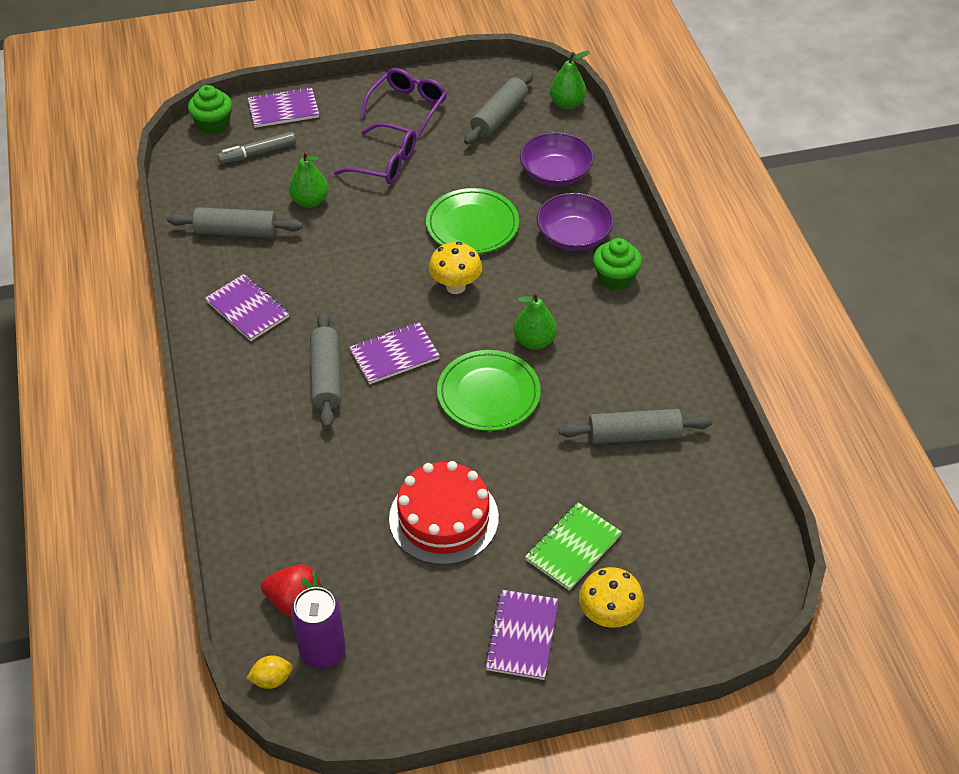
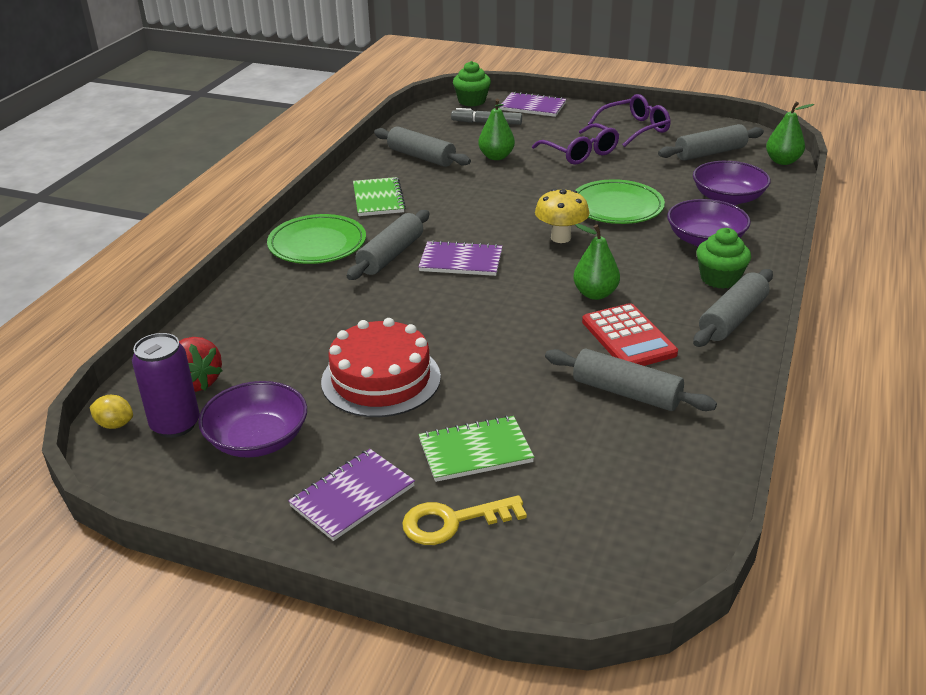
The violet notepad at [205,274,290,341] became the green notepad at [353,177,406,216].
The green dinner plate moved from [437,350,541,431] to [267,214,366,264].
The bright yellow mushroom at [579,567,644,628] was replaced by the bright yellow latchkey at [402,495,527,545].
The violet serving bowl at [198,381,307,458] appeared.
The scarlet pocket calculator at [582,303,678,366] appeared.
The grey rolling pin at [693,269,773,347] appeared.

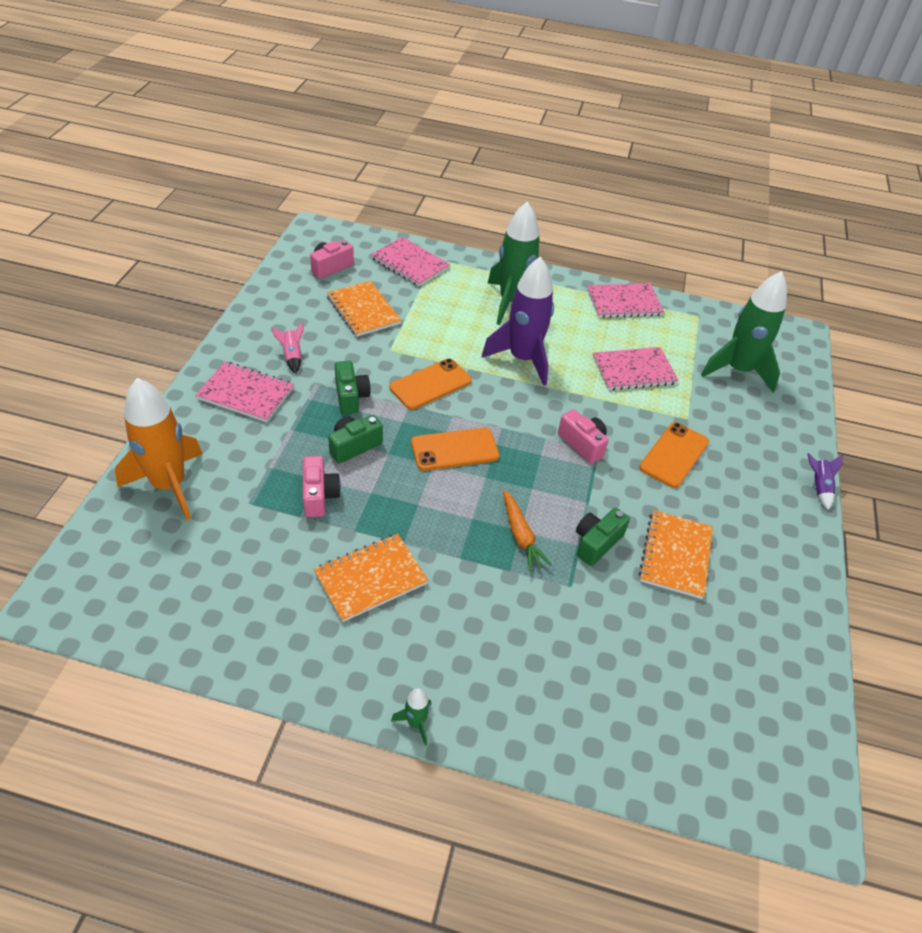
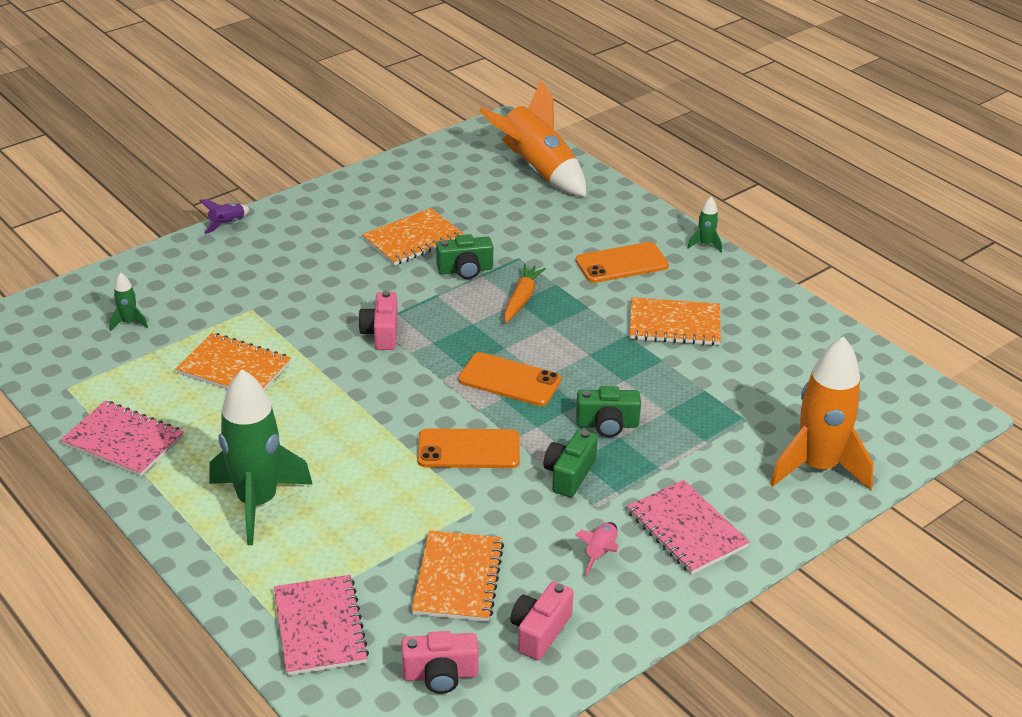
The pink photo camera moved from [303,456,341,517] to [511,581,574,660].
The violet spaceship at [482,257,554,386] disappeared.
The pink notepad at [593,347,679,390] became the orange notepad at [176,333,291,391].
The orange phone moved from [639,422,709,488] to [576,242,669,283].
The green spaceship at [701,271,787,393] changed to 0.41 times the size.
The orange spaceship at [479,80,586,197] appeared.

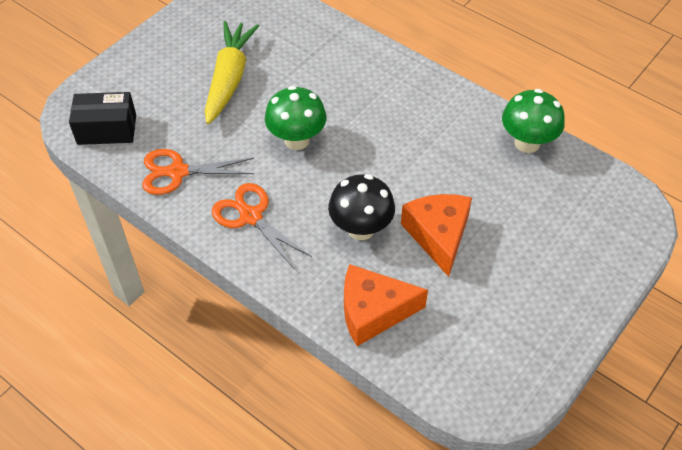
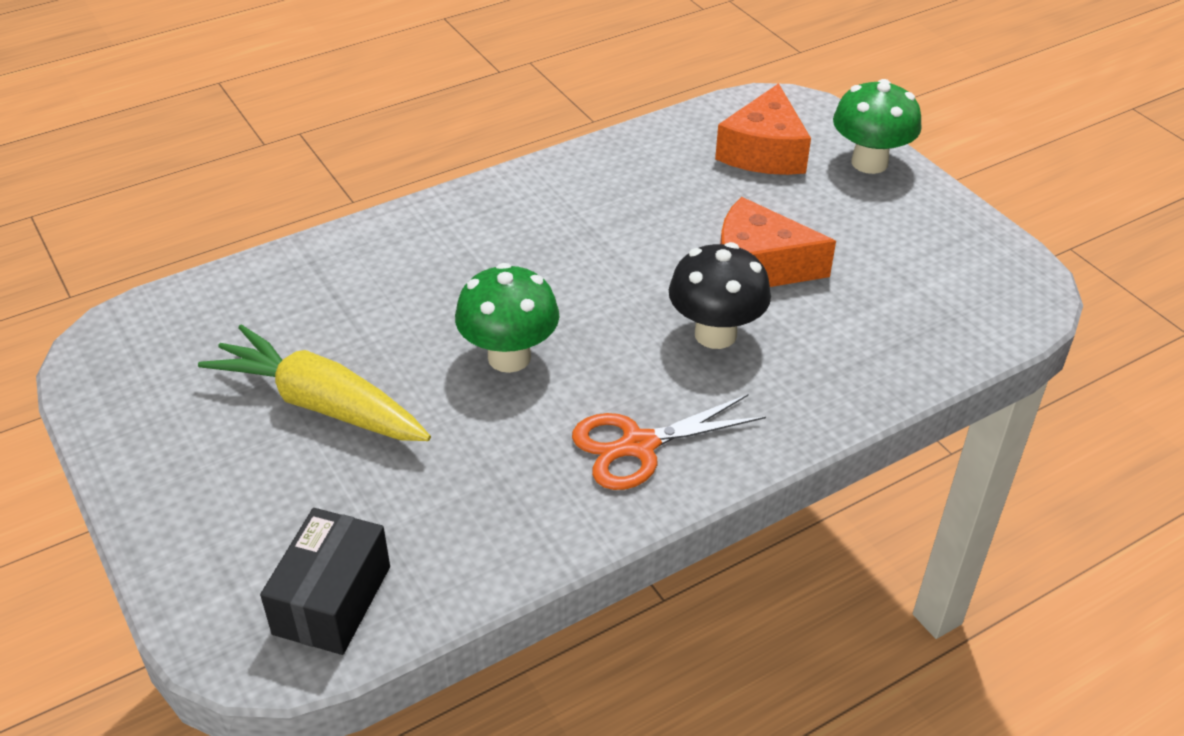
The orange shears at [142,149,254,195] disappeared.
The orange piece of cheese moved from [344,264,428,346] to [715,83,811,175].
The green mushroom moved from [502,89,564,153] to [833,79,922,174].

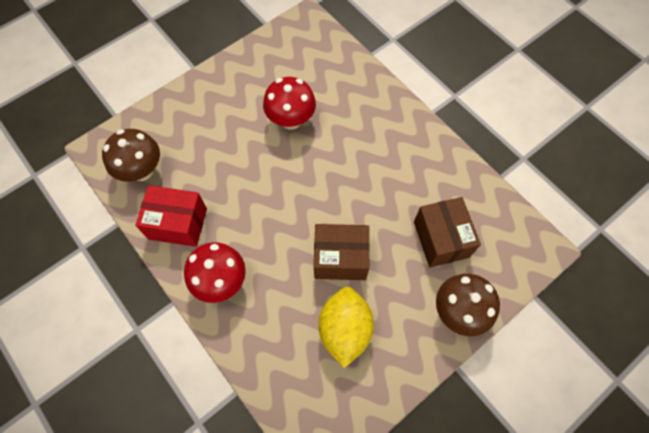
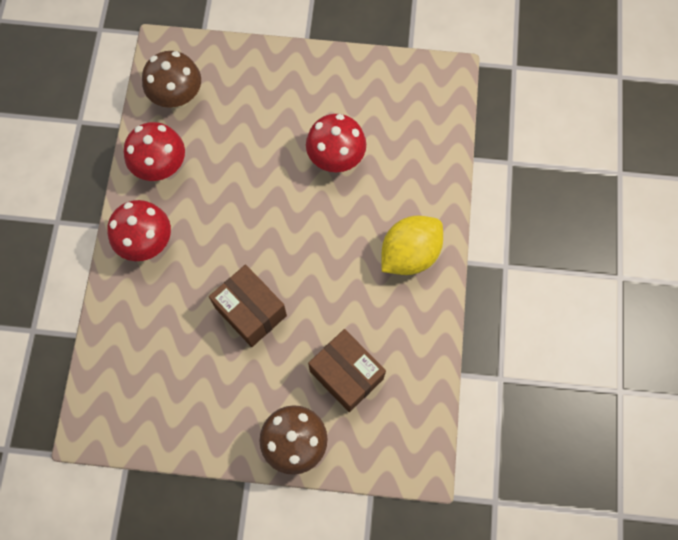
The scarlet package at [135,185,207,247] was replaced by the scarlet mushroom at [124,122,185,181].
The bright yellow lemon moved from [318,287,374,368] to [381,216,443,275].
The brown package at [414,197,481,267] turned 75 degrees counterclockwise.

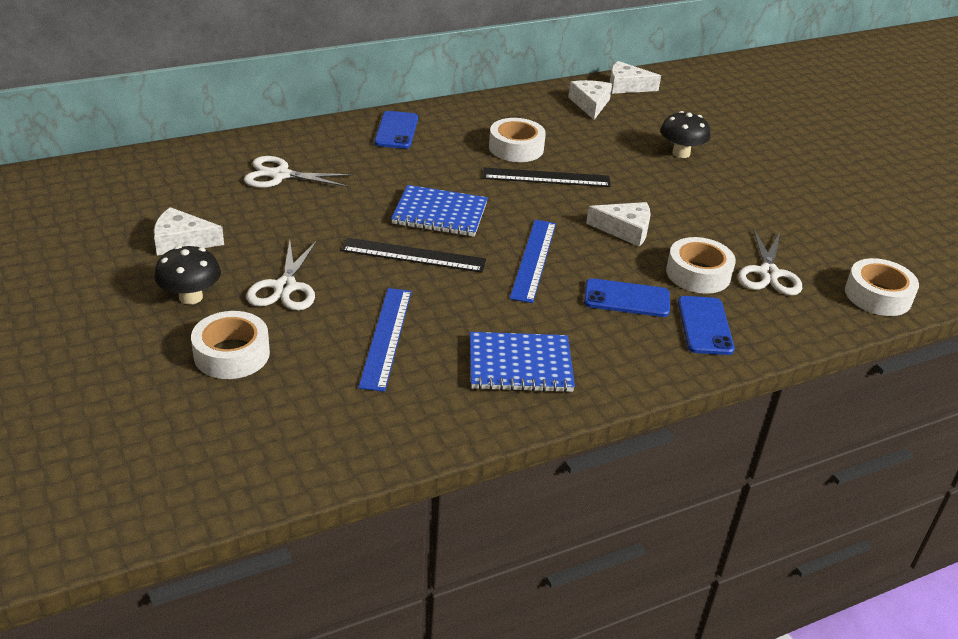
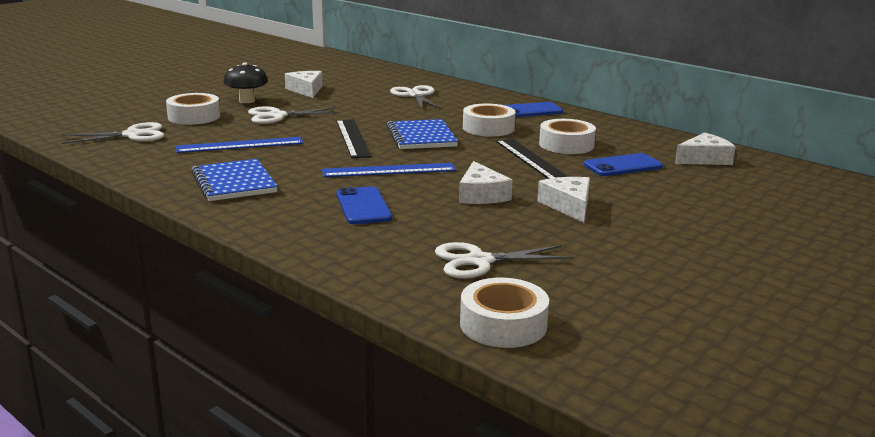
The snow-white piece of cheese moved from [610,61,661,94] to [537,177,590,223].
The jet-black mushroom at [660,111,711,158] disappeared.
The snow-white sticky tape moved from [666,237,736,294] to [463,104,515,137].
The blue phone moved from [678,296,735,355] to [584,153,663,176].
The snow-white shears at [62,122,164,144] appeared.

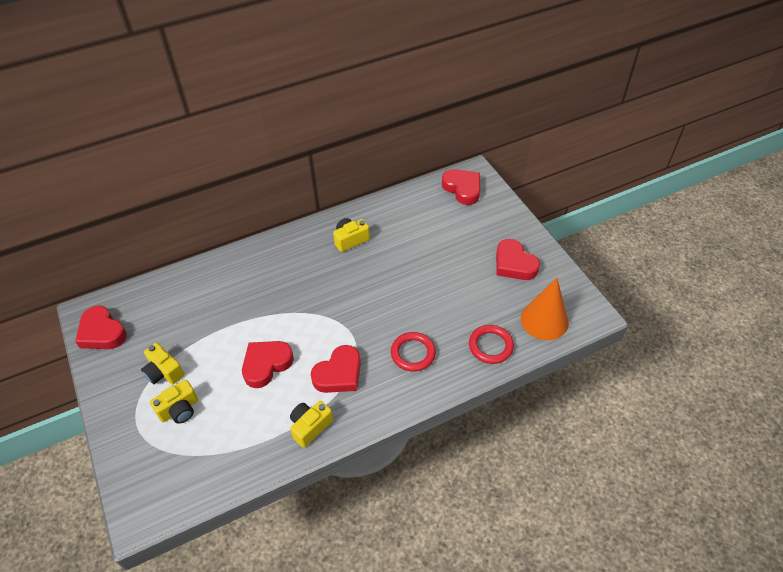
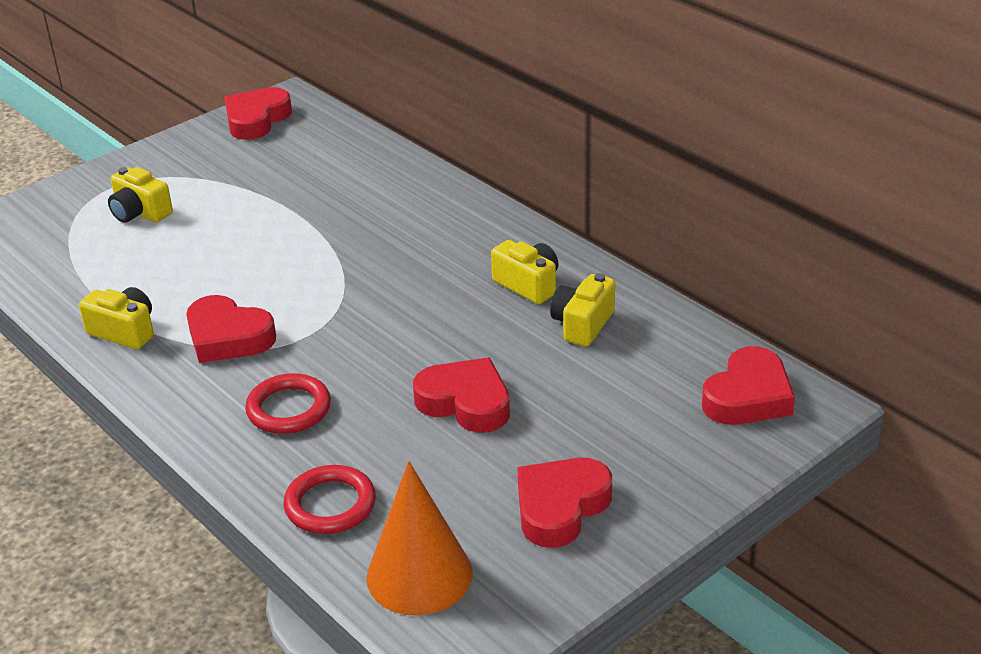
The bright yellow photo camera moved from [141,343,184,384] to [550,273,615,346].
The scarlet heart moved from [242,341,294,388] to [413,358,510,433].

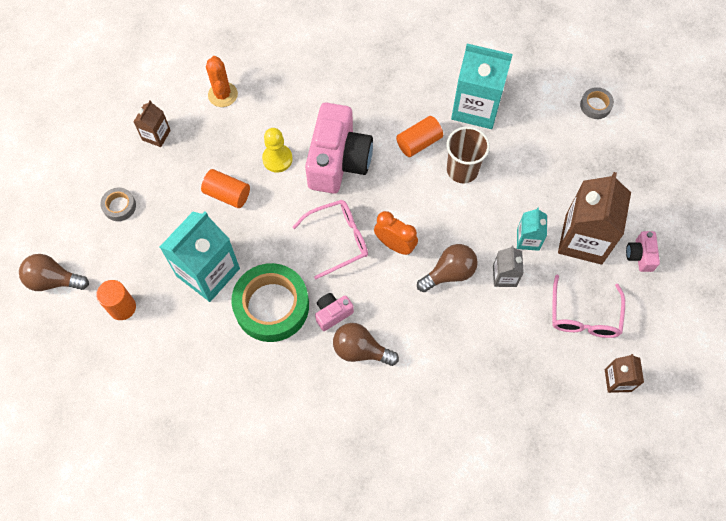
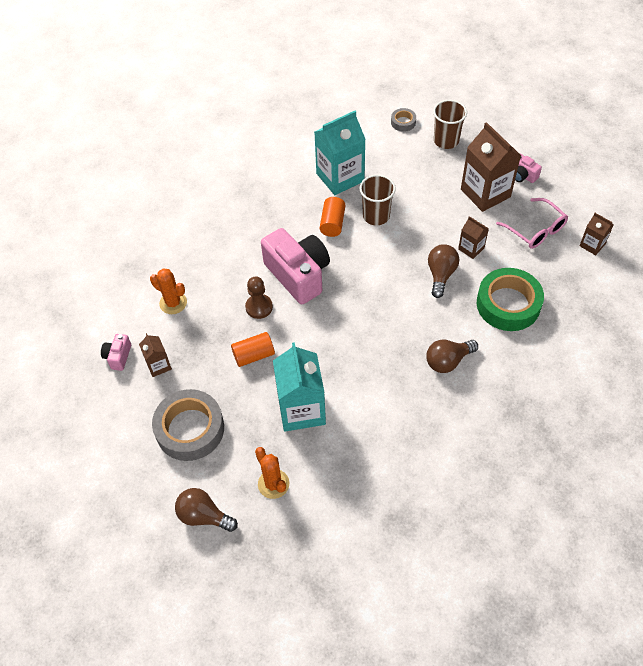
The brown bulb at [19,254,89,291] turned 60 degrees clockwise.
The orange cylinder shape at [96,280,136,320] was replaced by the orange saguaro cactus at [255,447,289,499].
The grey sticky tape at [100,188,136,221] changed to 2.17 times the size.
The green sticky tape moved from [231,263,309,342] to [477,268,544,331].
The bright yellow chess pawn at [262,128,293,172] became the brown chess pawn at [245,277,273,319].
The pink glasses at [293,200,368,279] disappeared.
The pink photo camera moved from [315,293,354,331] to [101,334,131,371].
The orange bedside clock at [374,211,418,255] disappeared.
The grey carton at [493,245,524,287] became the brown carton at [458,216,489,259].
The teal carton at [517,207,547,251] disappeared.
The brown beaker at [433,100,467,149] appeared.

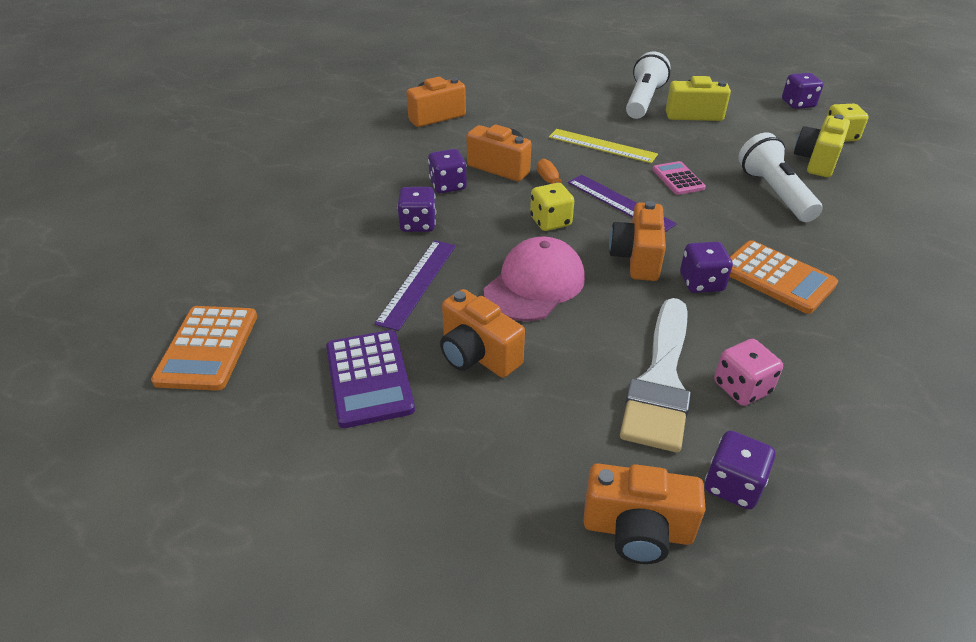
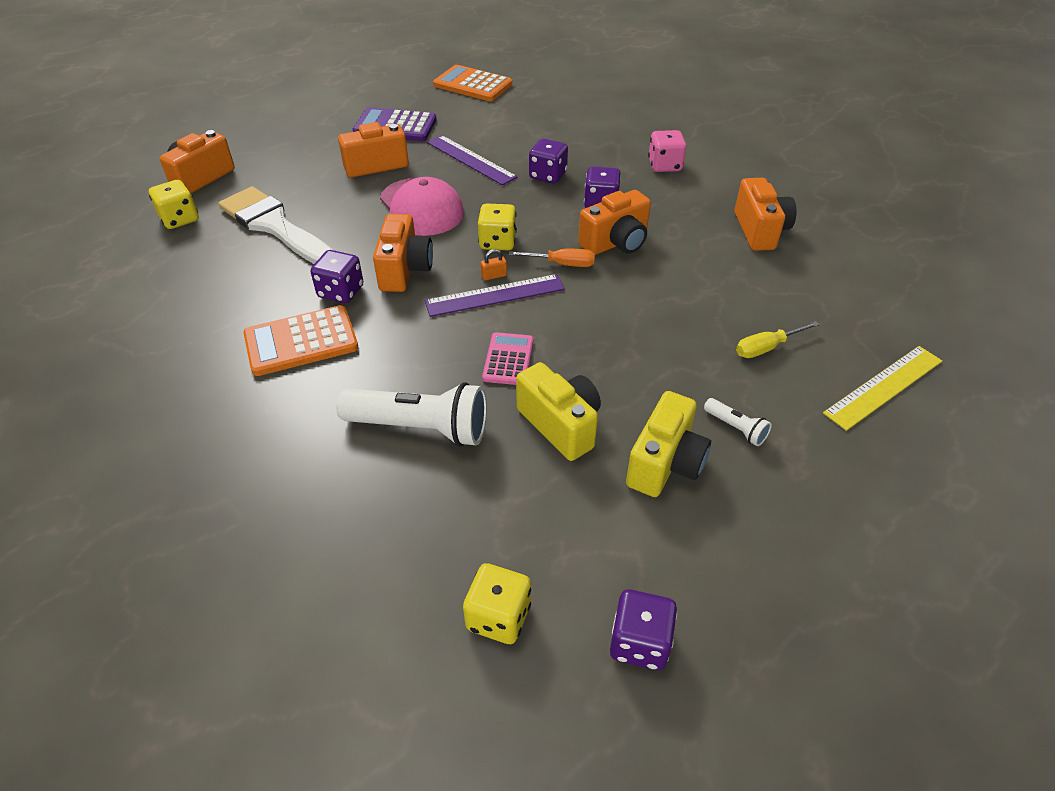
The bright yellow straightedge moved from [549,129,658,163] to [823,346,942,431].
The orange photo camera at [609,201,666,281] turned 60 degrees clockwise.
The snow-white flashlight at [626,51,670,119] changed to 0.46 times the size.
The pink pocket calculator at [652,161,706,195] turned 90 degrees counterclockwise.
The violet game die at [705,431,775,509] became the bright yellow game die at [149,180,199,229].
The pink game die moved from [714,339,783,406] to [648,130,686,172].
The bright yellow photo camera moved from [794,114,850,177] to [516,362,601,461].
The orange small lock at [481,249,507,281] appeared.
The bright yellow screwdriver at [736,321,820,358] appeared.

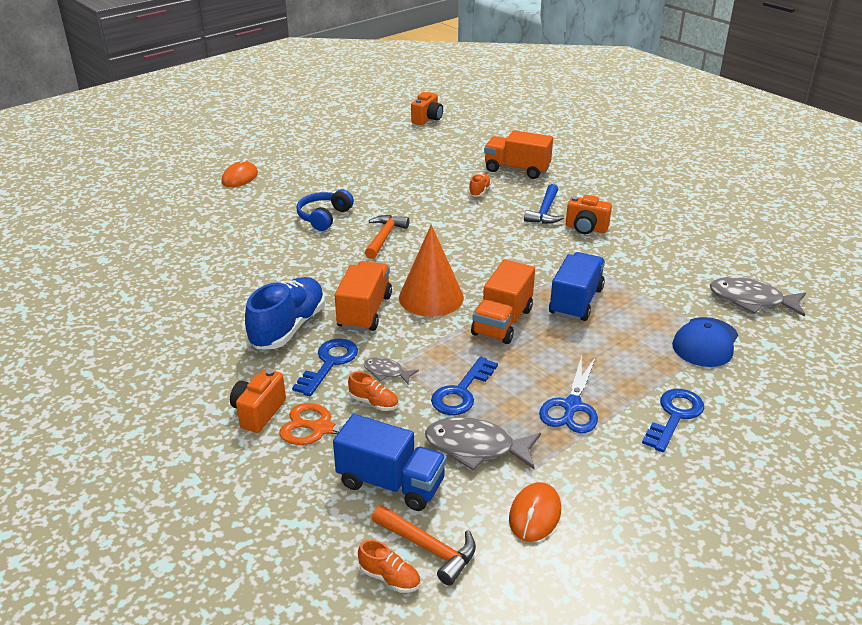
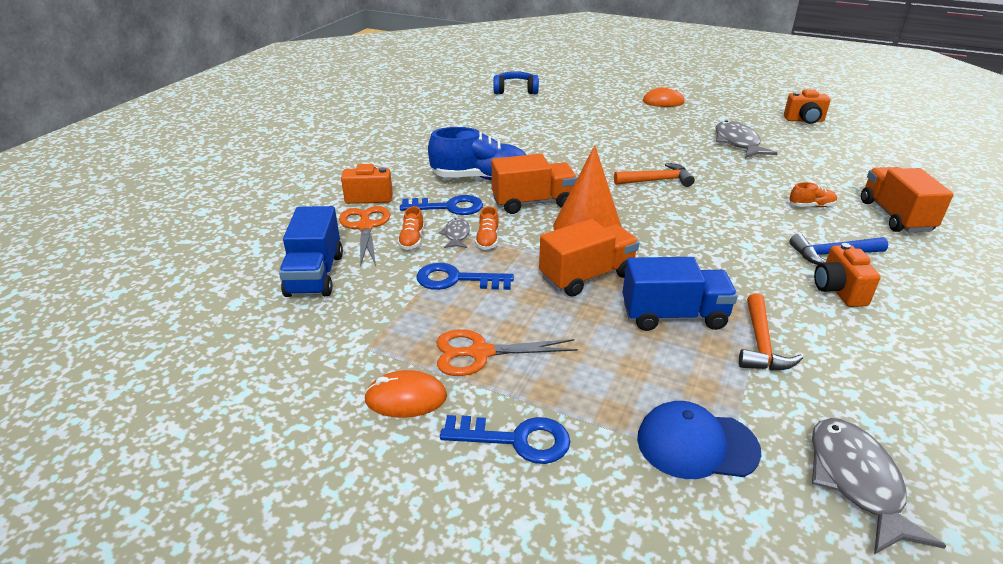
The blue headset moved from [296,189,354,231] to [494,71,539,94].
The orange sneaker moved from [358,539,420,593] to [475,206,499,250].
The orange hammer moved from [372,505,476,586] to [739,293,803,371].
The orange photo camera moved from [411,92,443,125] to [784,89,830,124].
The grey fish moved from [425,417,541,470] to [715,120,777,158].
The orange truck at [471,260,535,344] turned 150 degrees clockwise.
The orange PC mouse moved from [509,482,561,542] to [364,370,447,418].
The blue shears at [539,355,598,433] became the orange shears at [436,329,578,376].

